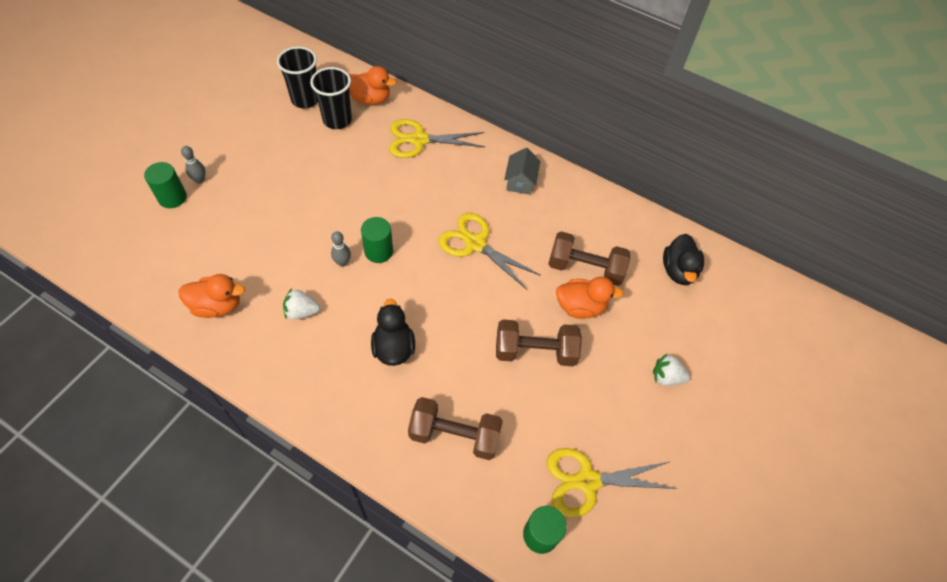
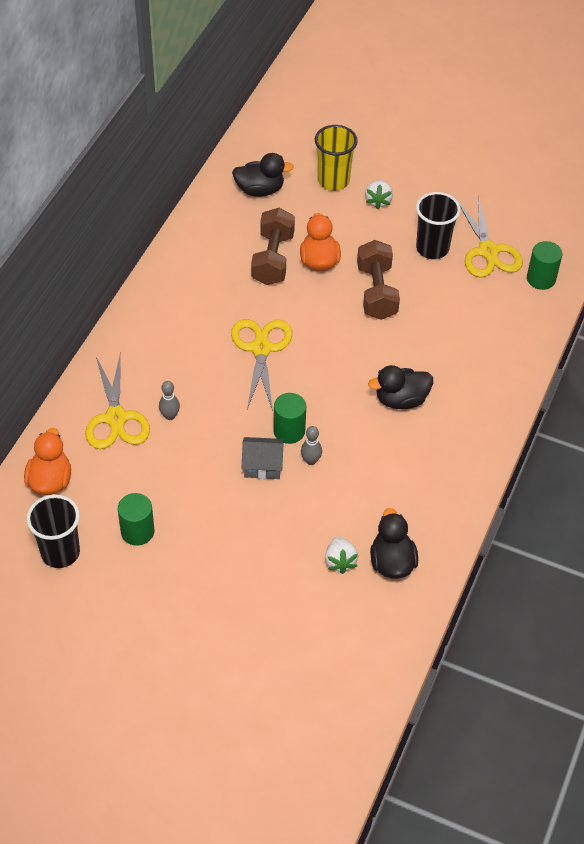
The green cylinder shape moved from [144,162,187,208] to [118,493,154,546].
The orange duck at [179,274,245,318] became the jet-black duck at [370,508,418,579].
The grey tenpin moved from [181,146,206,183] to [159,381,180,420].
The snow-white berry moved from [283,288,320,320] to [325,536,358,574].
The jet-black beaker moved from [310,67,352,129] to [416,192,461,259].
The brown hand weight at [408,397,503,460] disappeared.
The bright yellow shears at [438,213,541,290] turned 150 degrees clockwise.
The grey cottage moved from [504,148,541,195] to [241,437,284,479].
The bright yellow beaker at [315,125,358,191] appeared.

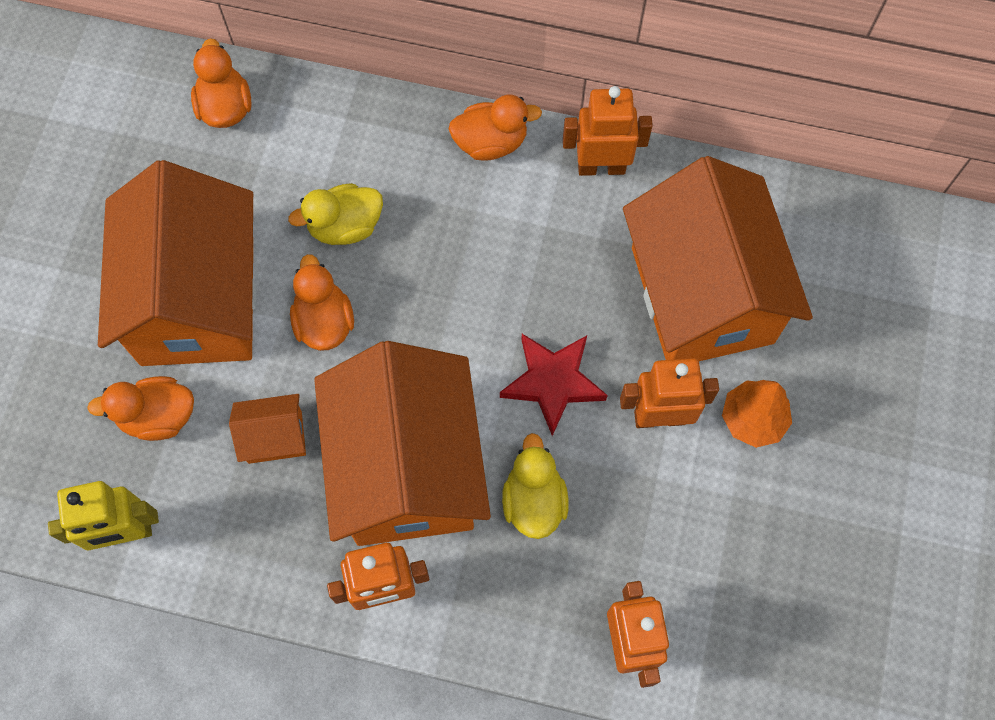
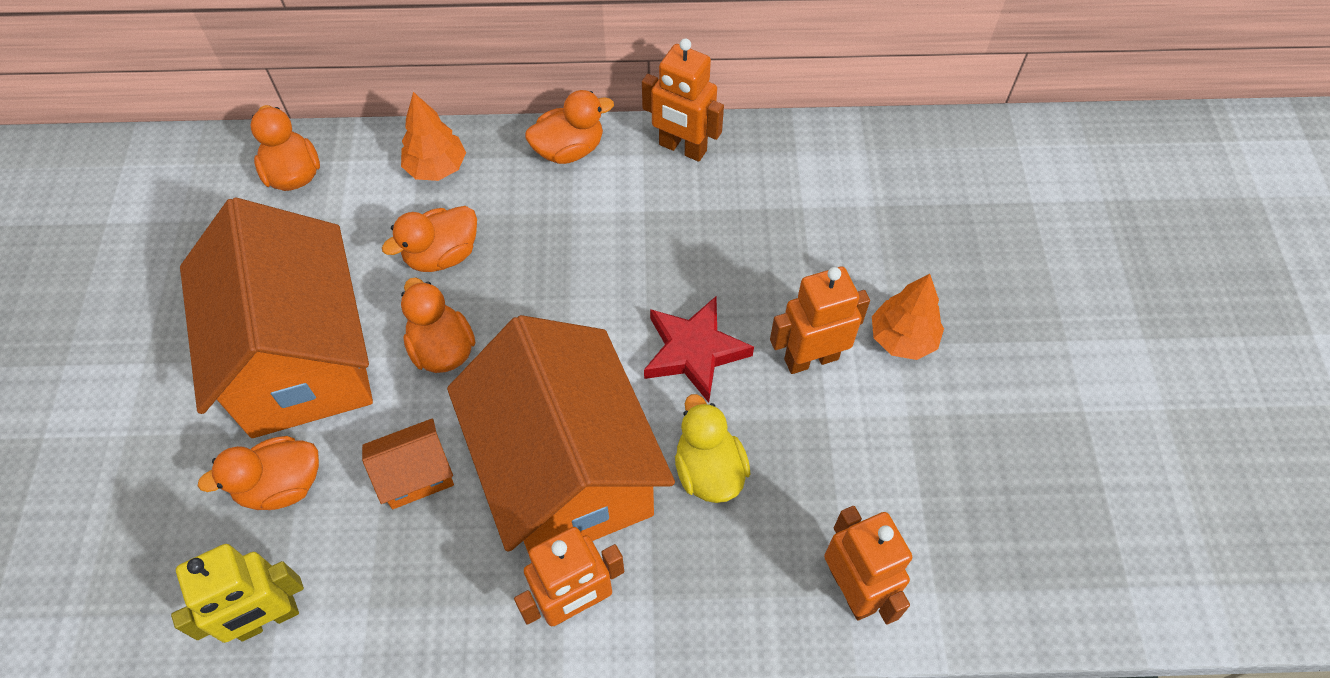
The bright yellow duck at [288,183,383,245] became the orange duck at [382,206,477,272].
The orange toy robot at [563,86,653,176] turned 135 degrees counterclockwise.
The orange cottage at [623,156,813,361] disappeared.
The orange fir tree at [401,92,466,181] appeared.

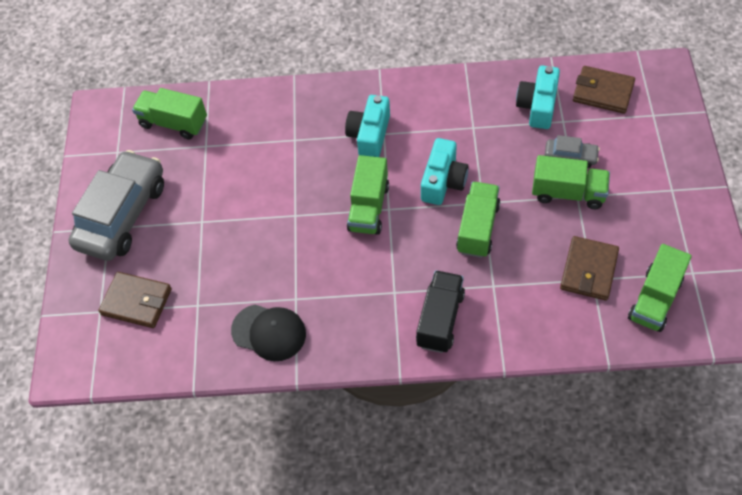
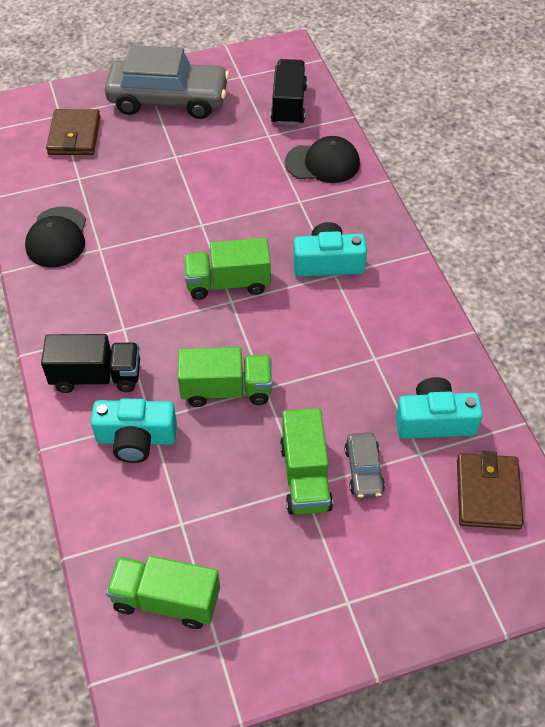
The green truck at [132,88,207,140] became the jet-black truck at [270,59,307,125].
The teal photo camera moved from [421,138,469,205] to [91,399,177,463].
The brown billfold at [560,236,619,301] disappeared.
The jet-black peaked cap at [285,136,360,183] appeared.

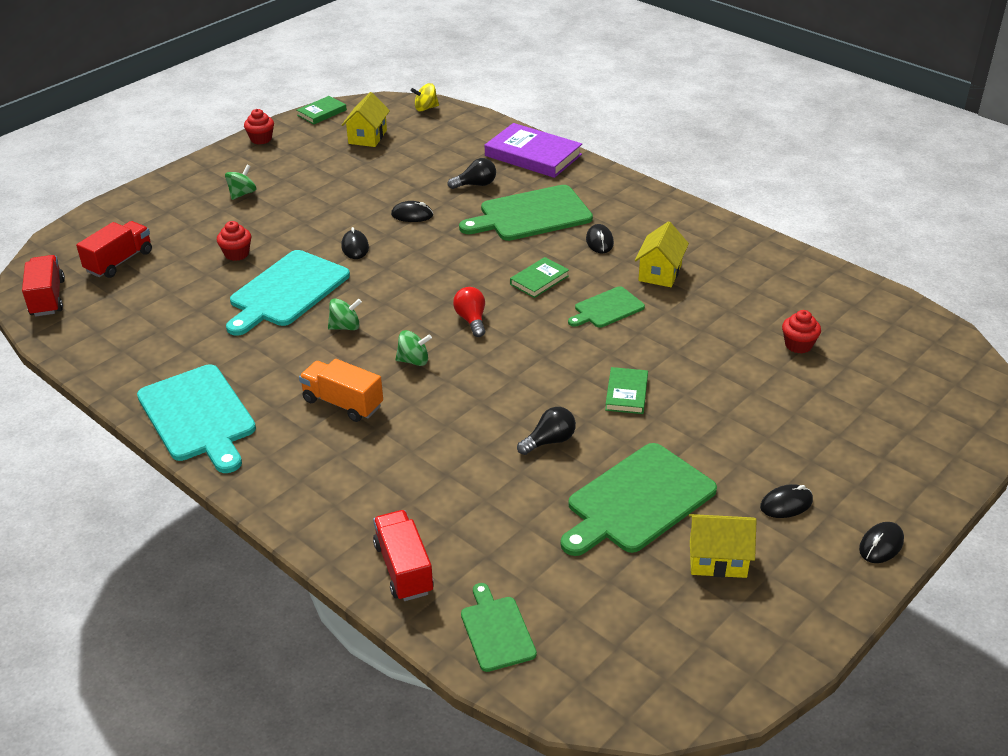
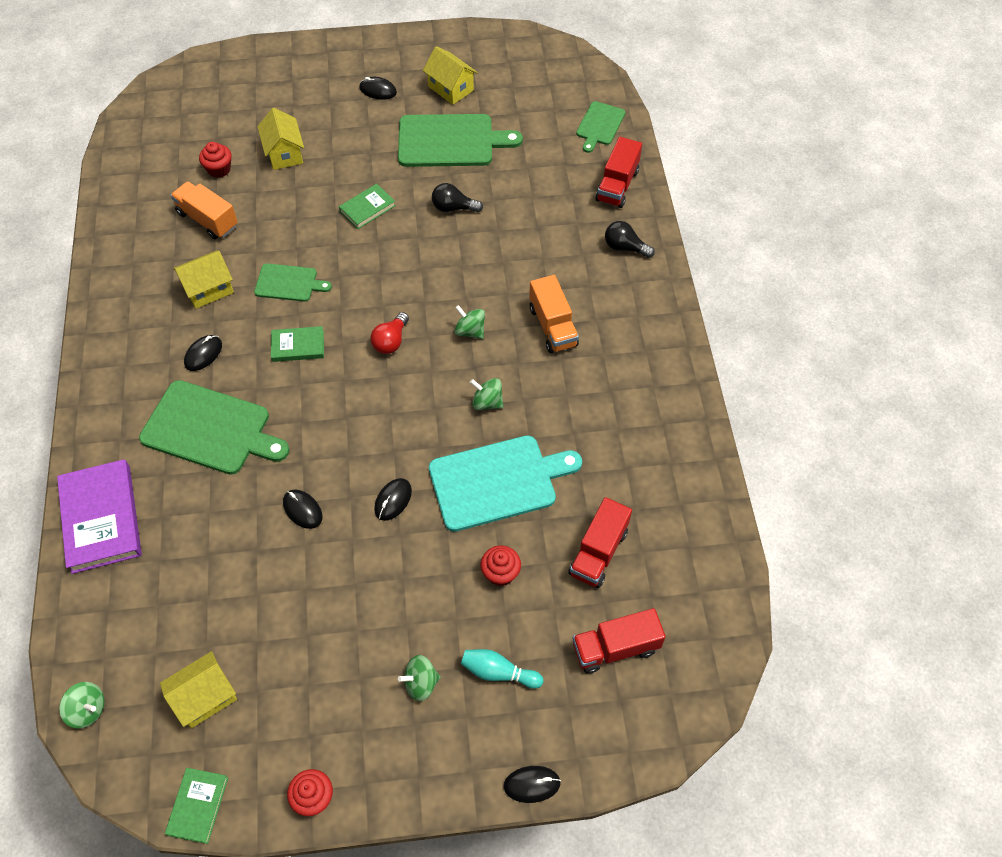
The scarlet truck moved from [22,255,65,317] to [568,497,632,588].
The teal chopping board at [137,364,256,473] disappeared.
The green hardback at [297,96,347,124] turned 75 degrees counterclockwise.
The bright yellow spinning top at [410,83,439,111] became the green spinning top at [59,682,105,729].
The jet-black bulb moved from [447,158,496,189] to [605,221,655,258].
The jet-black PC mouse moved from [859,522,904,563] to [504,766,561,803].
The orange truck at [170,182,238,239] appeared.
The bright yellow cottage at [257,108,304,170] appeared.
The teal tenpin at [461,649,543,689] appeared.

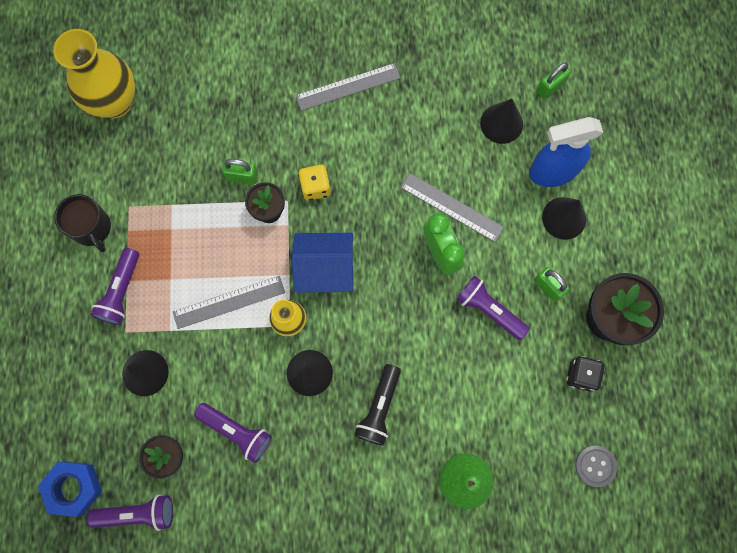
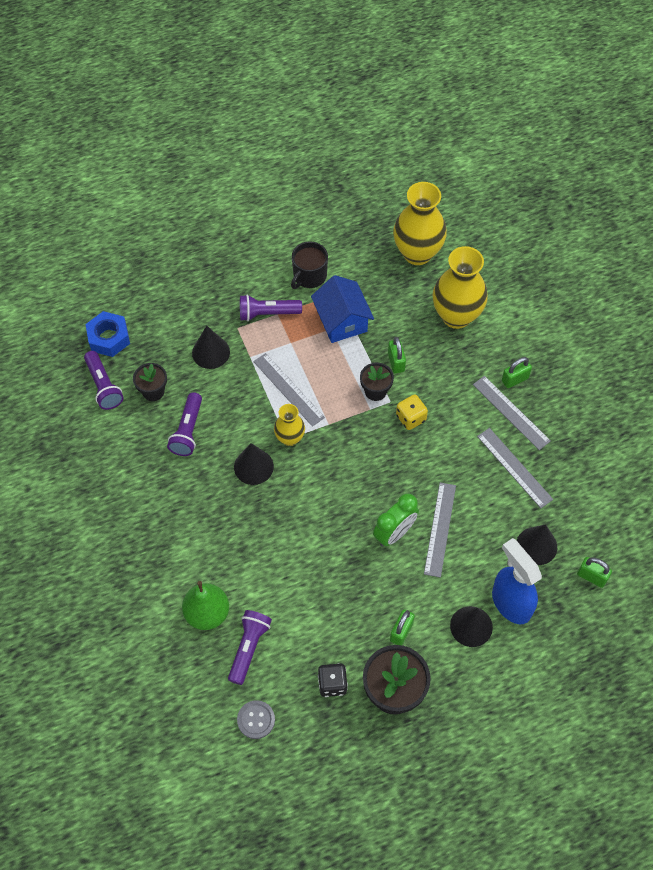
The blue cottage moved from [292,233,353,293] to [311,275,374,343].
The jet-black flashlight at [354,364,401,446] disappeared.
The violet flashlight moved from [456,276,530,340] to [228,610,272,685].
The bright yellow tall vase at [433,246,488,329] appeared.
The grey straightedge at [477,428,553,508] appeared.
The green small lock at [502,357,532,388] appeared.

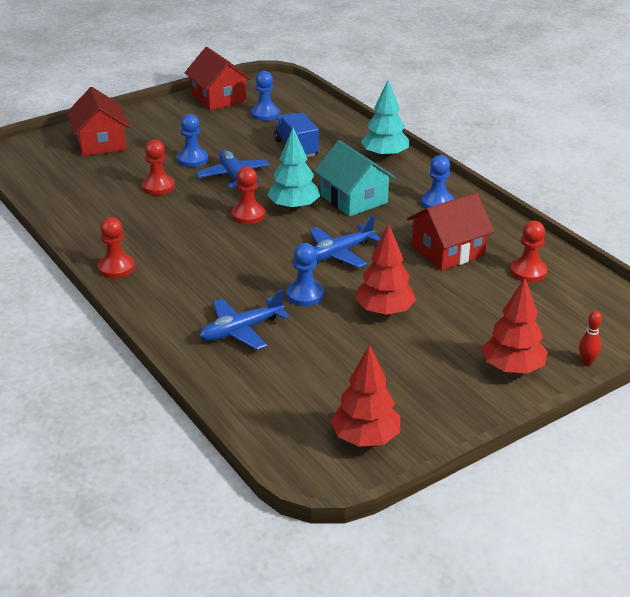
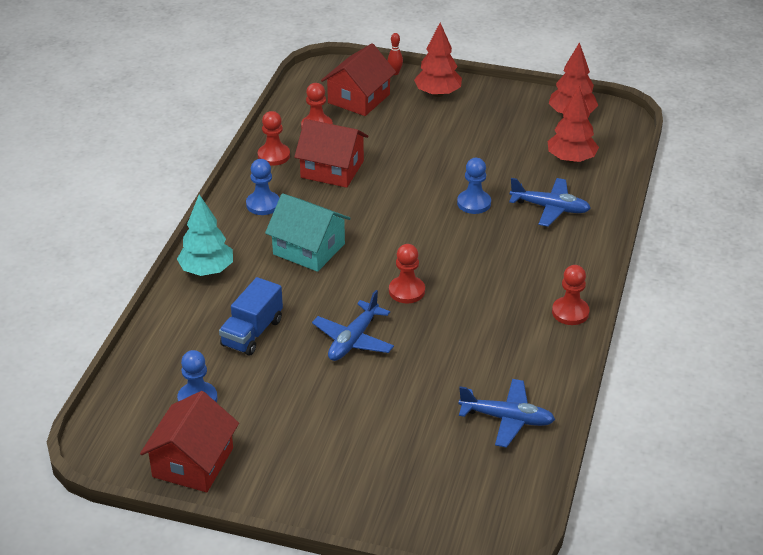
The scarlet cottage moved from [67,87,130,156] to [321,43,396,116].
The scarlet chess pawn moved from [142,140,175,195] to [258,111,290,166].
The blue chess pawn at [177,114,208,167] disappeared.
The teal fir tree at [267,128,320,211] disappeared.
The blue aeroplane moved from [309,215,381,268] to [458,379,555,448].
The teal cottage at [314,140,396,217] turned 75 degrees counterclockwise.
The scarlet fir tree moved from [355,224,416,316] to [548,86,599,163].

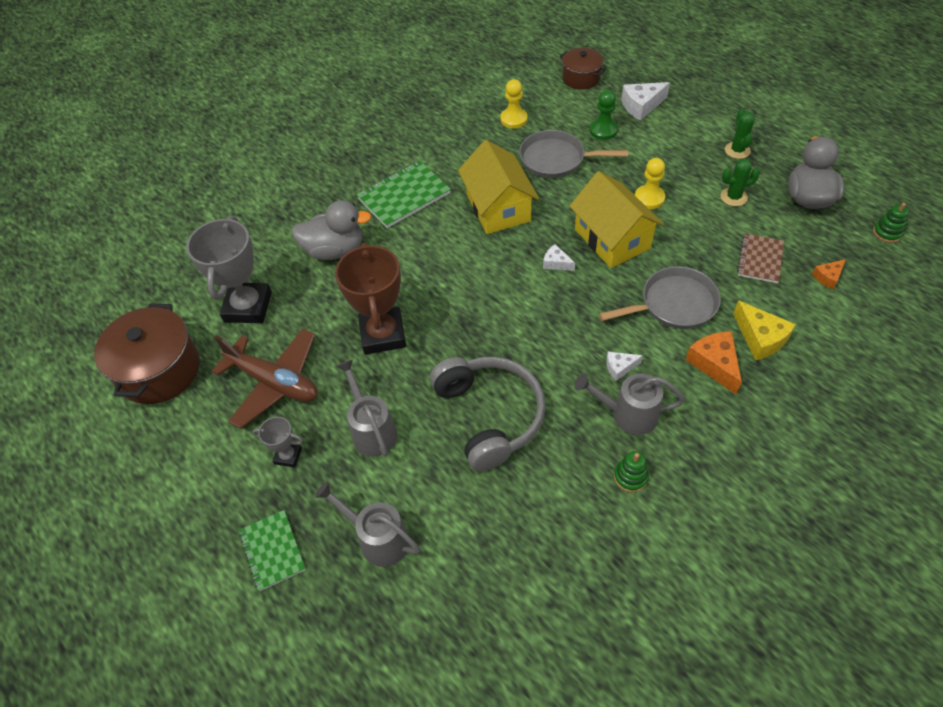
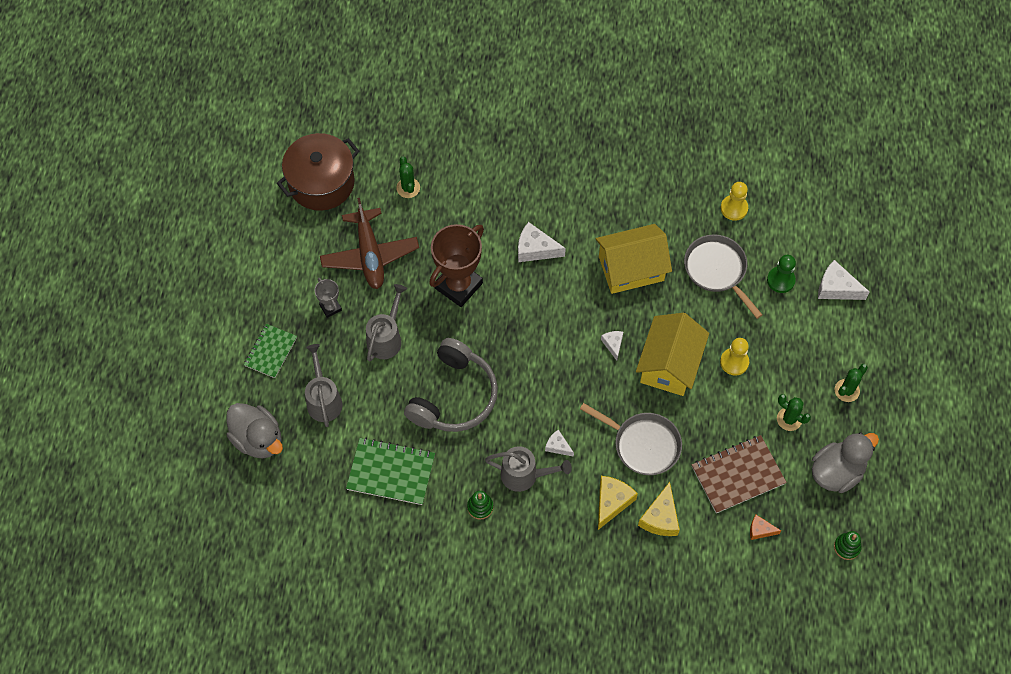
The grey award cup at [186,216,272,323] was replaced by the green saguaro cactus at [396,156,420,198].
The grey duck moved from [291,200,372,260] to [226,403,283,458].
The green notepad moved from [357,161,451,228] to [346,438,435,505].
The bright yellow cottage at [458,140,539,234] turned 45 degrees clockwise.
The brown cooking pot at [560,47,606,89] disappeared.
The grey sprinkling can at [574,374,685,435] turned 135 degrees clockwise.
The orange piece of cheese at [686,331,742,394] became the bright yellow piece of cheese at [598,476,638,530].
The brown notepad at [737,233,784,283] changed to 1.53 times the size.
The snow-white piece of cheese at [518,222,566,262] appeared.

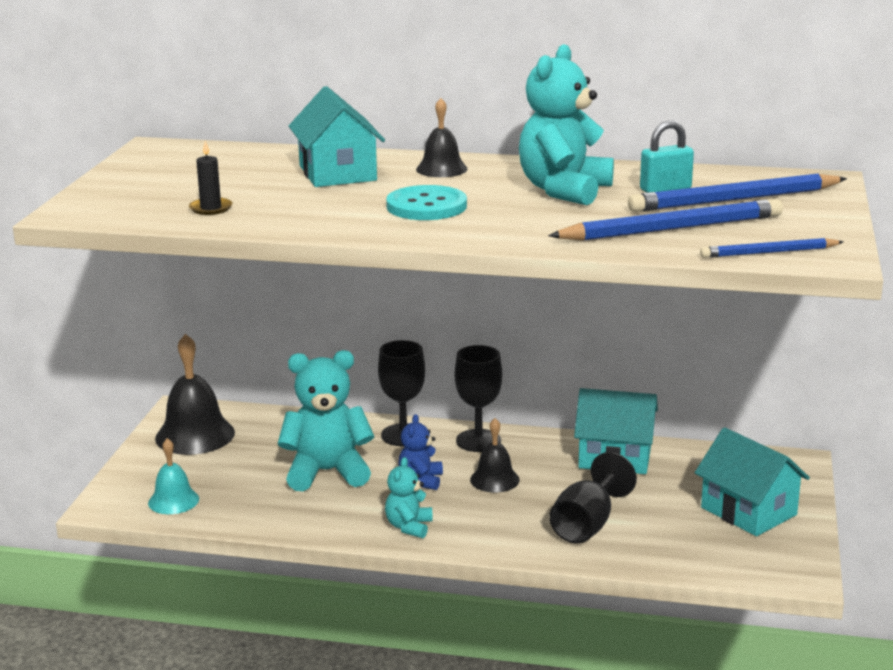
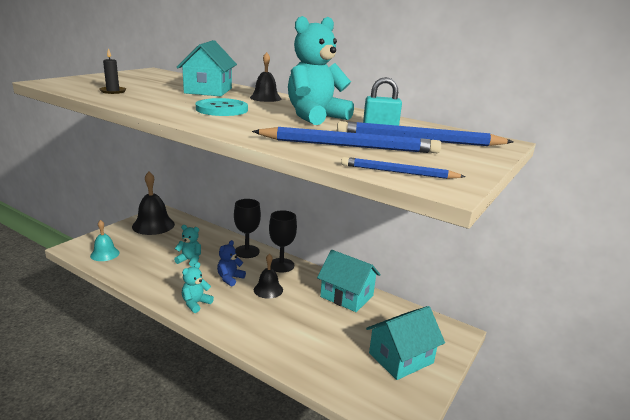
The teal teddy bear at [278,350,374,491] changed to 0.53 times the size.
The jet-black wine glass at [549,452,637,544] disappeared.
The teal cottage at [695,427,810,536] turned 75 degrees clockwise.

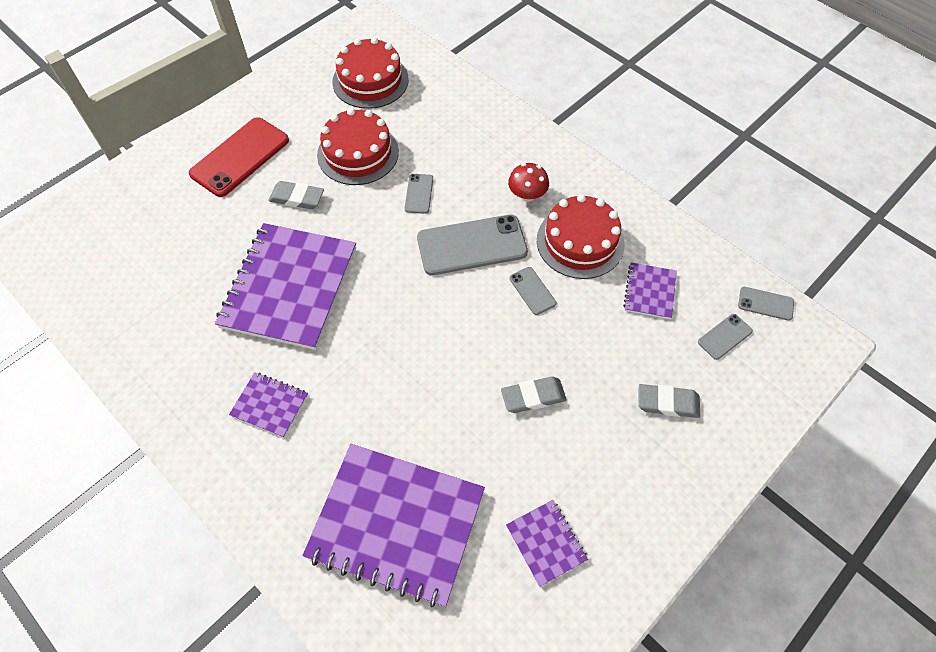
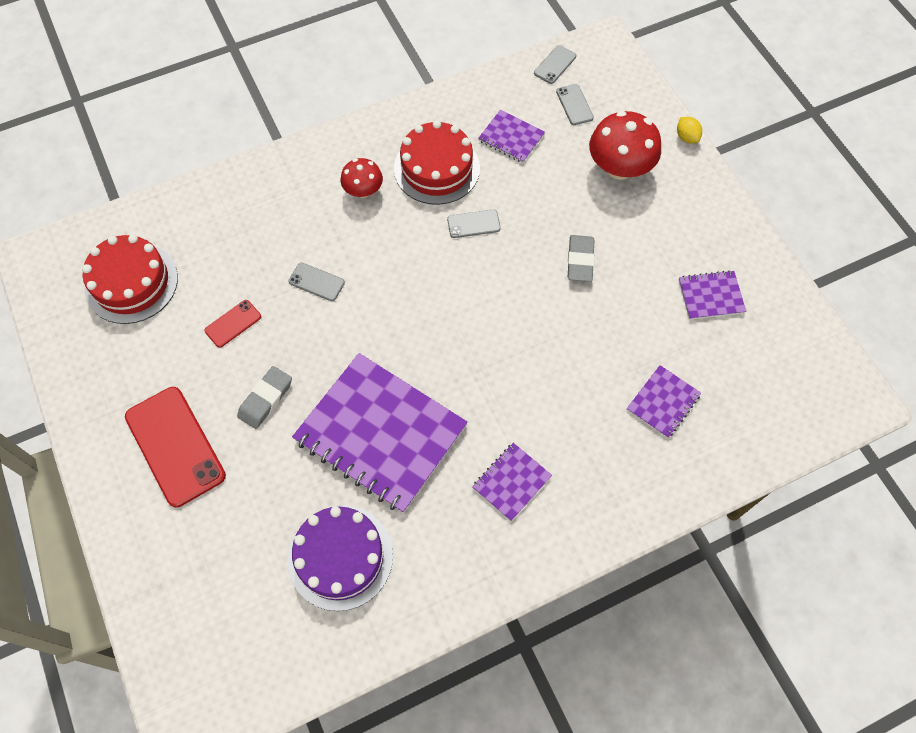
The violet notepad at [302,444,485,607] changed to 0.45 times the size.
The scarlet layer cake at [317,108,399,185] was replaced by the scarlet phone at [204,300,261,348].
The grey phone at [417,214,528,275] disappeared.
The grey pencil eraser at [638,384,700,418] was replaced by the scarlet mushroom at [589,111,661,180].
The violet layer cake at [288,506,393,611] appeared.
The bright yellow lemon at [677,117,702,143] appeared.

